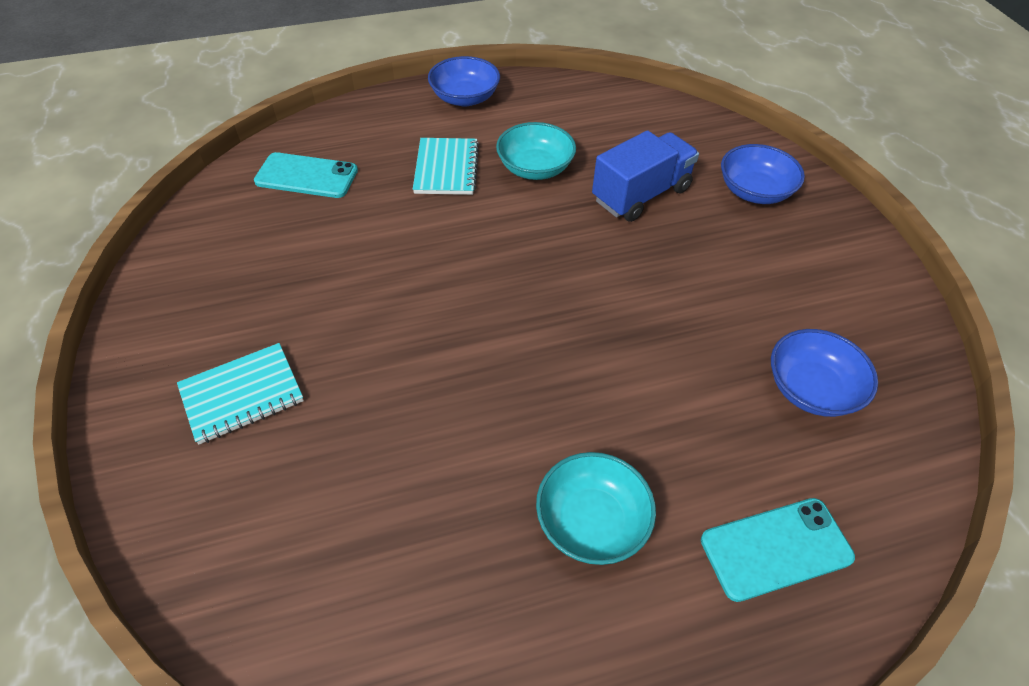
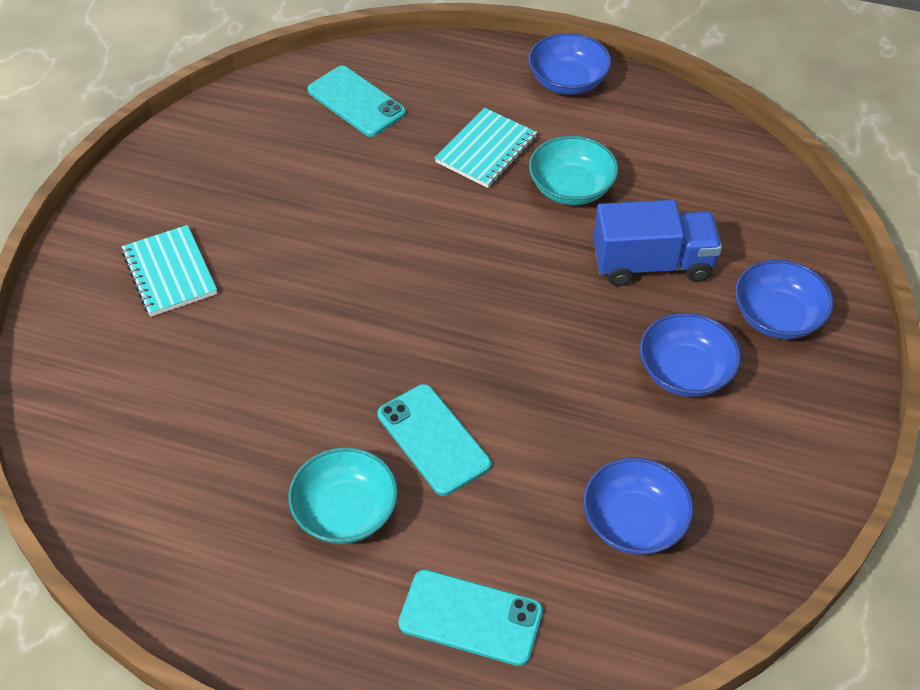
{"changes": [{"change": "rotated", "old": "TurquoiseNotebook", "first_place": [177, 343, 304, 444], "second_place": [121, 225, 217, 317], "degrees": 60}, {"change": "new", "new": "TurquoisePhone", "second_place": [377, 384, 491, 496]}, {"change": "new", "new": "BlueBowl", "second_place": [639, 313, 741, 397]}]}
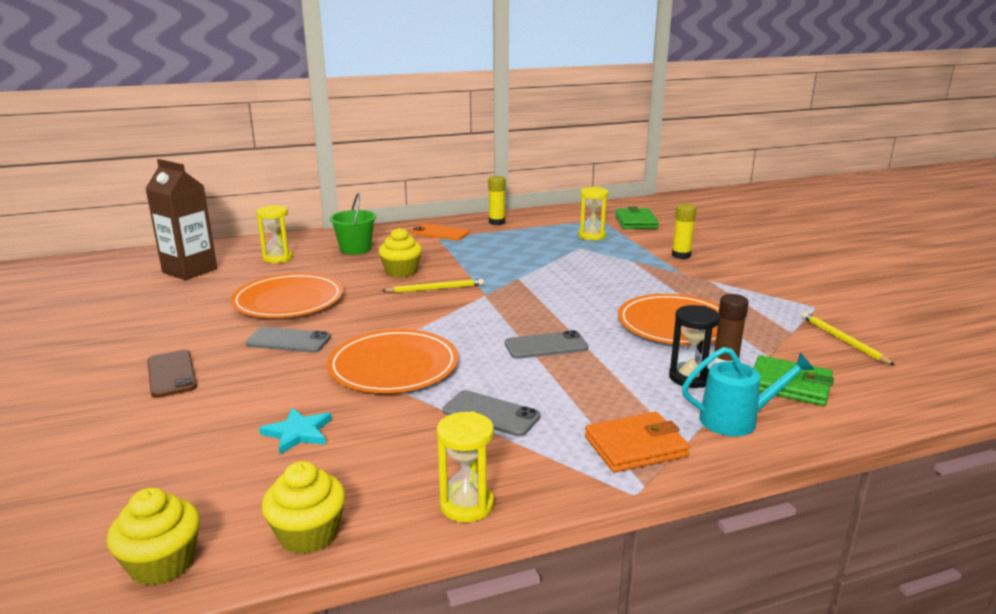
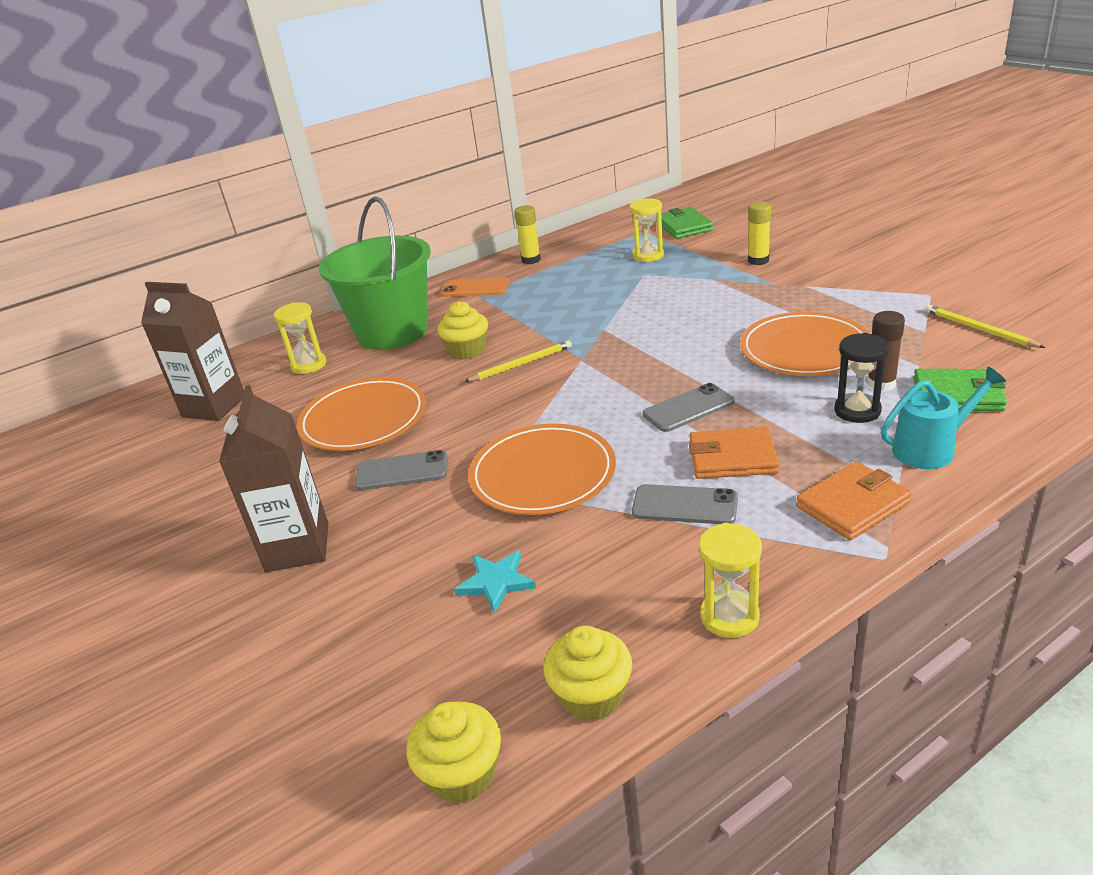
{"changes": [{"change": "swapped", "old": "BrownPhone", "new": "BrownCarton", "first_place": [147, 350, 197, 398], "second_place": [219, 385, 329, 572]}, {"change": "scaled", "old": "GreenBucket", "first_place": [329, 193, 376, 255], "second_place": [319, 197, 431, 350], "factor": 1.97}, {"change": "new", "new": "OrangeWallet", "second_place": [689, 427, 779, 479]}]}
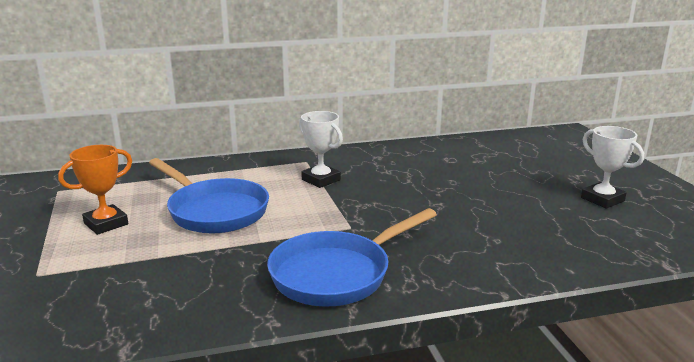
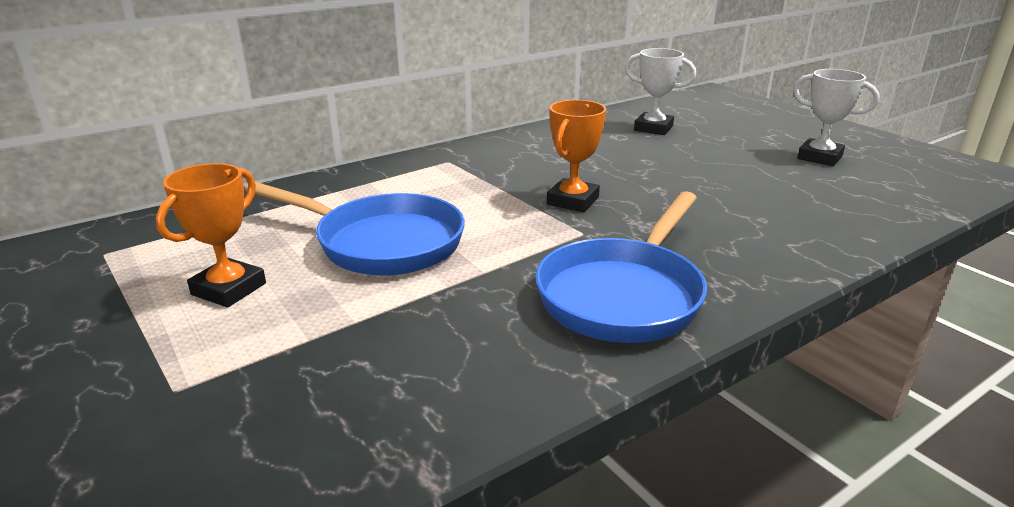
{"changes": [{"change": "shifted", "old": "WhiteTrophy", "first_place": [299, 111, 343, 188], "second_place": [625, 48, 696, 135]}, {"change": "new", "new": "OrangeTrophy", "second_place": [547, 100, 606, 212]}]}
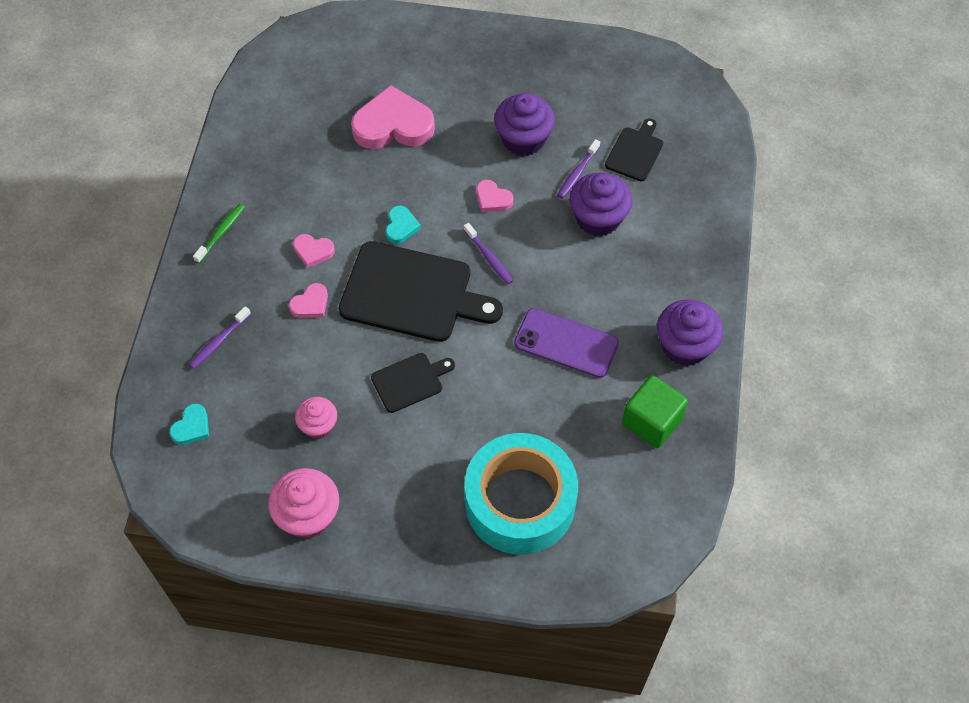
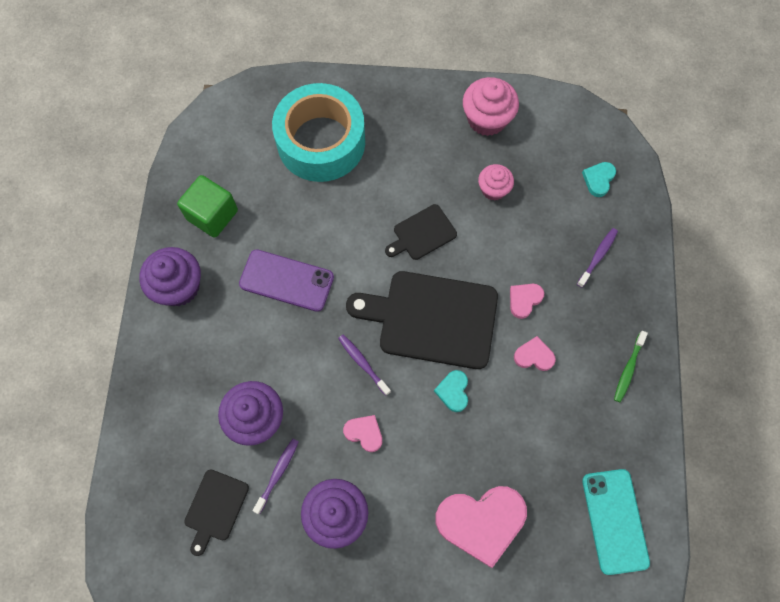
{"changes": [{"change": "new", "new": "TurquoisePhone", "second_place": [582, 469, 650, 575]}]}
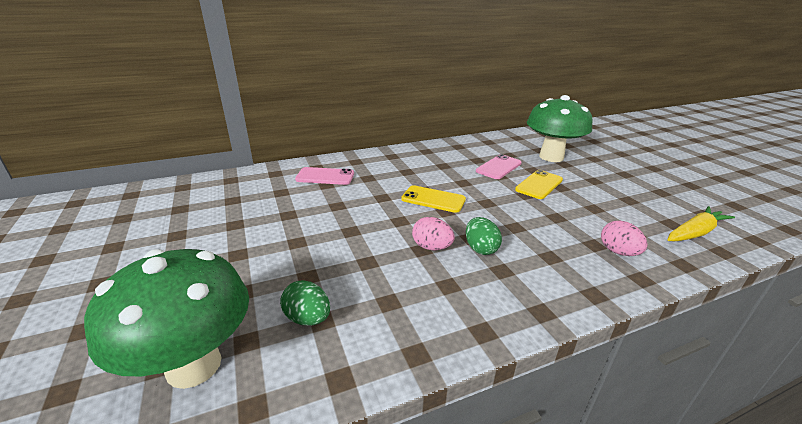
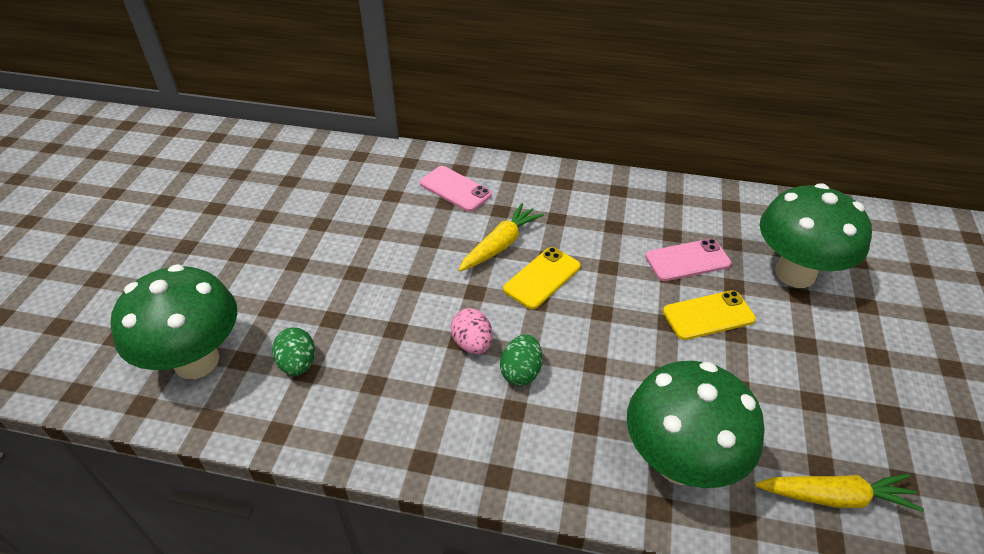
{"changes": [{"change": "rotated", "old": "YellowPhone", "first_place": [401, 185, 466, 213], "second_place": [503, 247, 581, 309], "degrees": 75}, {"change": "swapped", "old": "PinkEgg", "new": "GreenMushroom", "first_place": [601, 221, 648, 256], "second_place": [627, 361, 765, 488]}, {"change": "new", "new": "YellowCarrot", "second_place": [459, 203, 544, 271]}]}
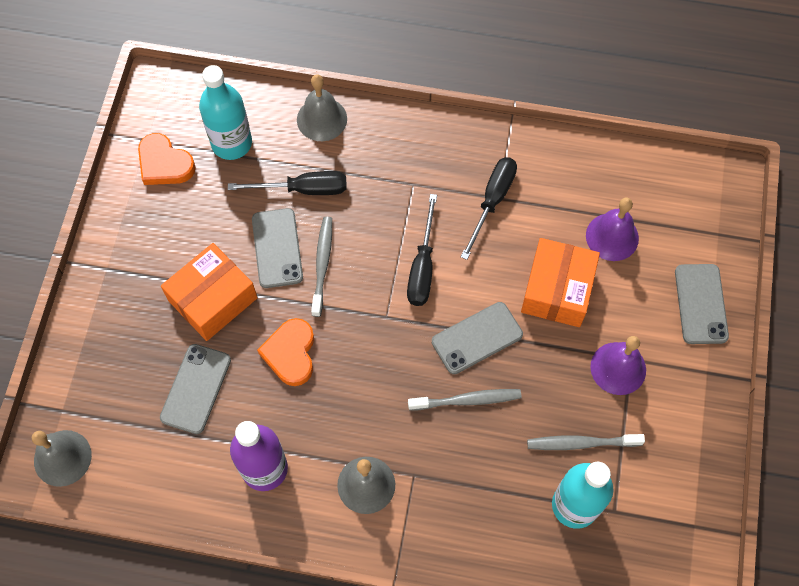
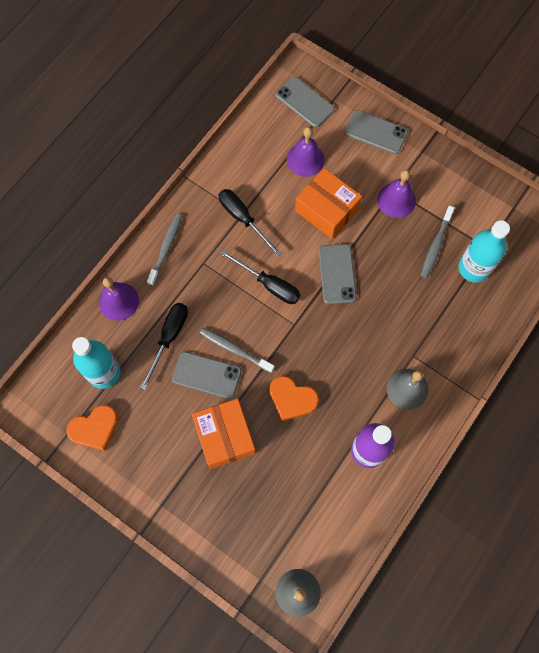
{"changes": [{"change": "shifted", "old": "GreyPhone", "first_place": [160, 344, 231, 434], "second_place": [275, 76, 335, 128]}, {"change": "repainted", "old": "GreyBell", "new": "PurpleBell", "first_place": [297, 74, 347, 141], "second_place": [99, 277, 139, 321]}, {"change": "shifted", "old": "GreyToothbrush", "first_place": [408, 389, 522, 411], "second_place": [147, 214, 182, 286]}]}
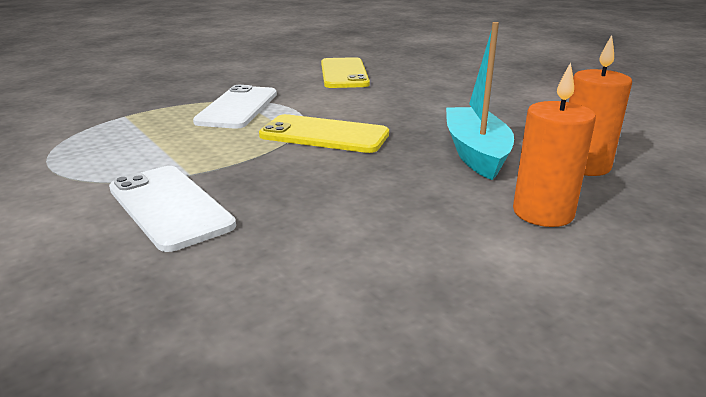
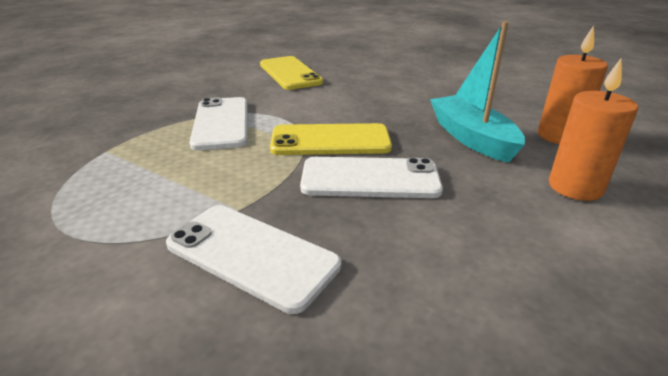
{"changes": [{"change": "new", "new": "WhitePhone", "second_place": [300, 157, 443, 198]}]}
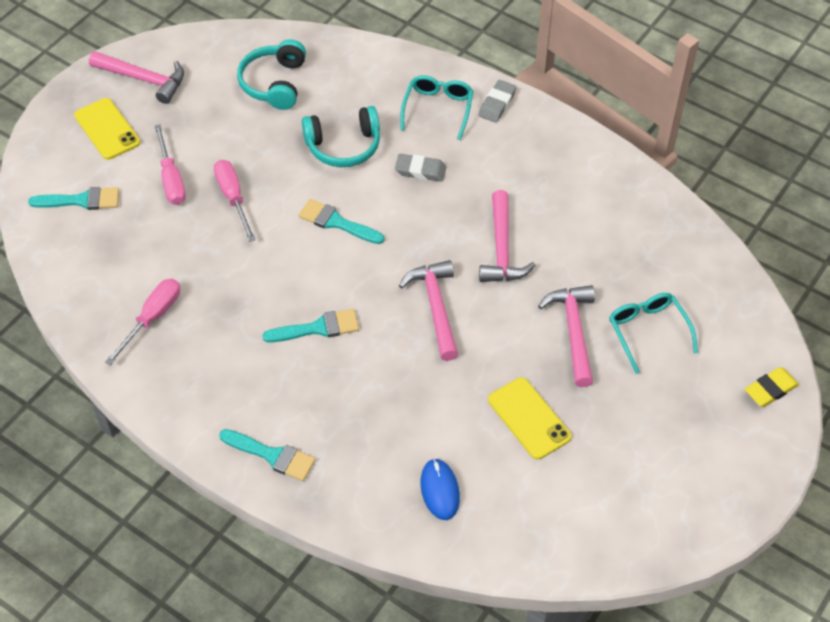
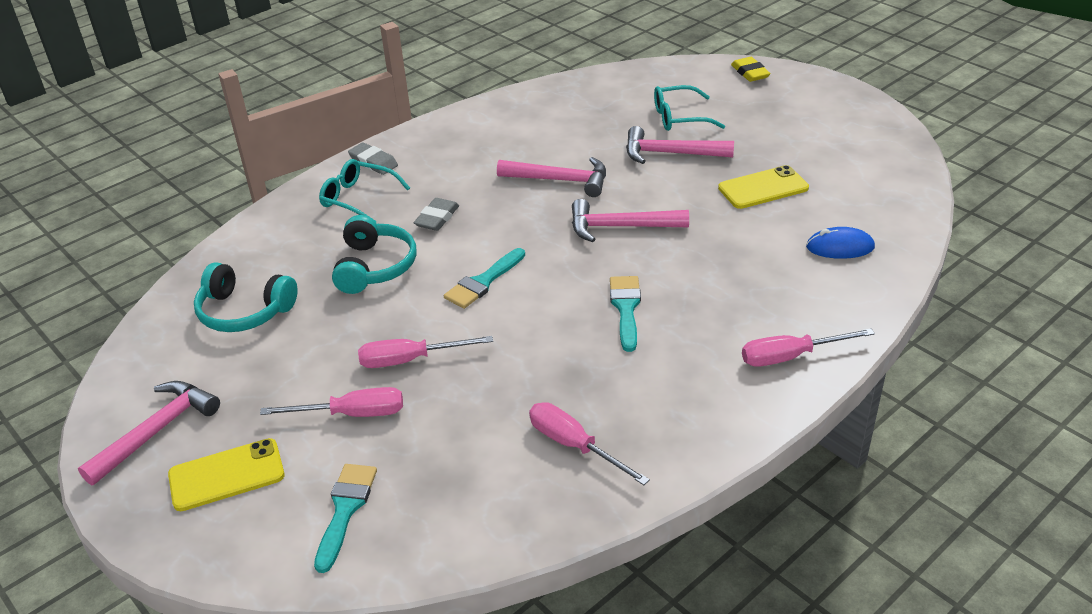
{"changes": [{"change": "swapped", "old": "TurquoiseBrush", "new": "PinkScrewdriver", "first_place": [219, 429, 316, 481], "second_place": [742, 328, 875, 367]}]}
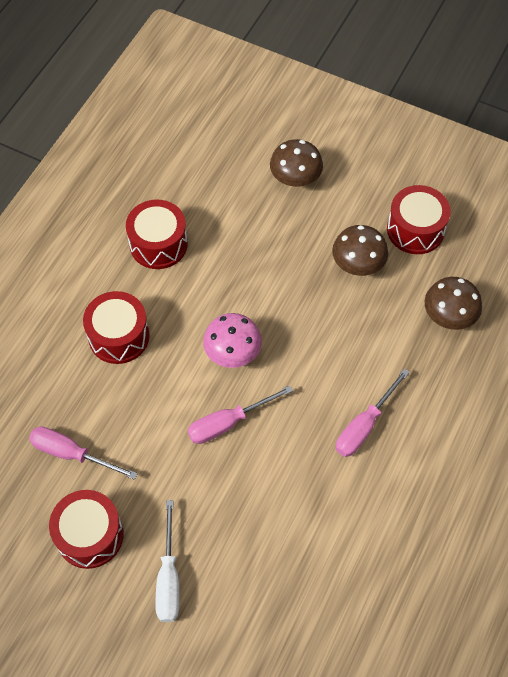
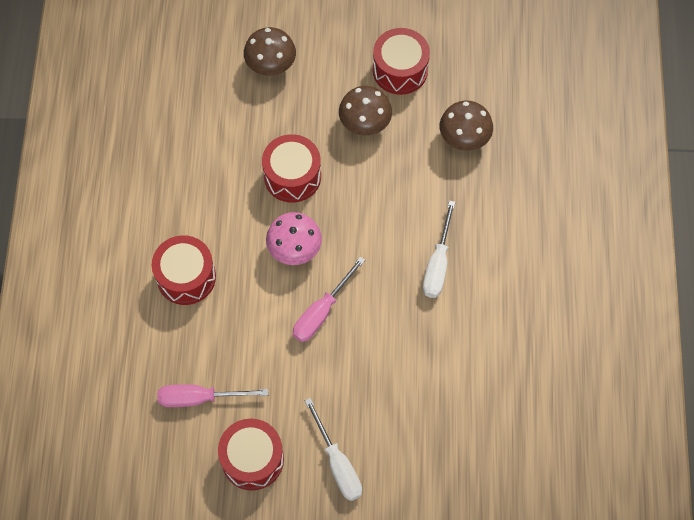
{"changes": [{"change": "shifted", "old": "RedDrum", "first_place": [126, 200, 188, 269], "second_place": [262, 134, 321, 203]}, {"change": "repainted", "old": "PinkScrewdriver", "new": "WhiteScrewdriver", "first_place": [336, 369, 410, 457], "second_place": [423, 200, 455, 298]}]}
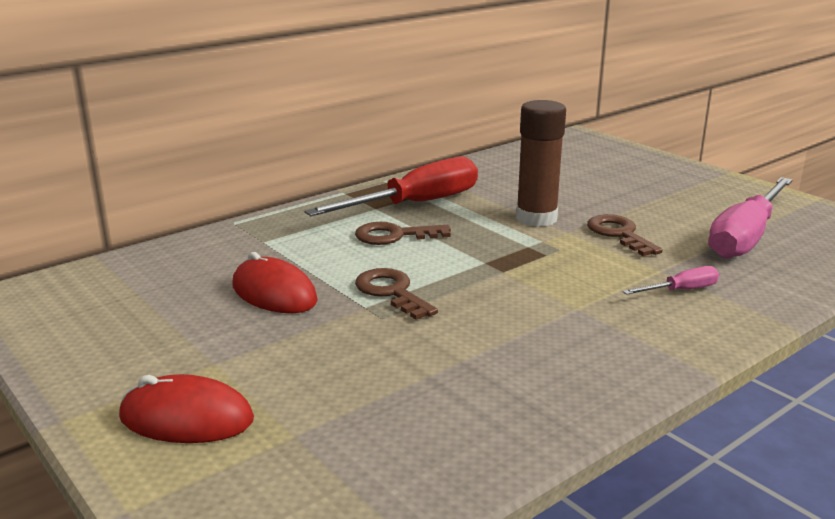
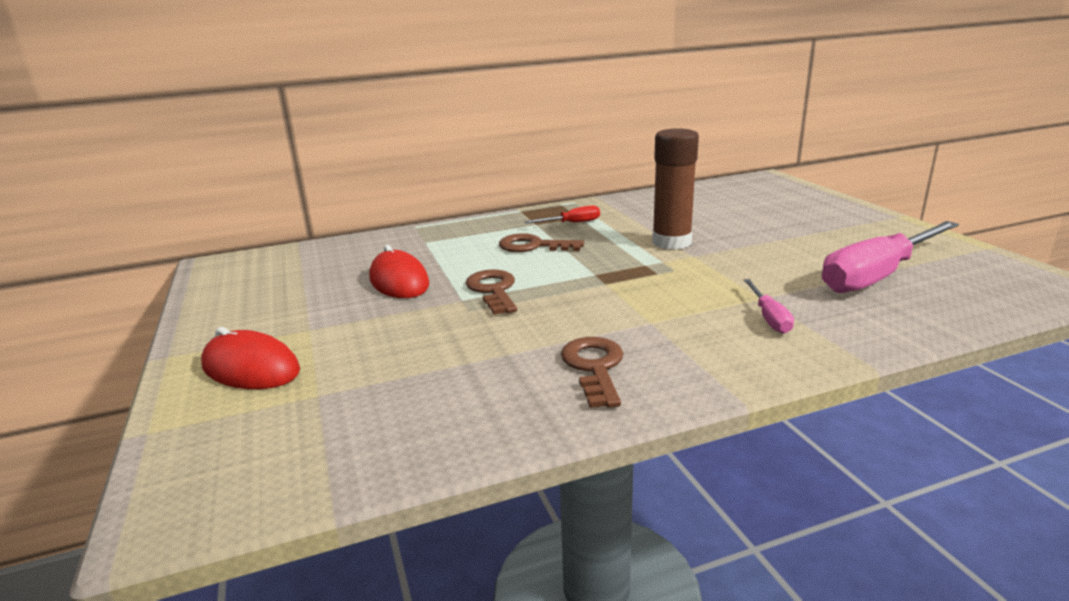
{"changes": [{"change": "scaled", "old": "RedScrewdriver", "first_place": [304, 156, 478, 216], "second_place": [524, 205, 600, 224], "factor": 0.45}, {"change": "shifted", "old": "BrownKey", "first_place": [587, 214, 663, 256], "second_place": [561, 337, 623, 408]}, {"change": "rotated", "old": "PinkScrewdriver", "first_place": [623, 266, 719, 295], "second_place": [744, 279, 794, 334], "degrees": 90}]}
